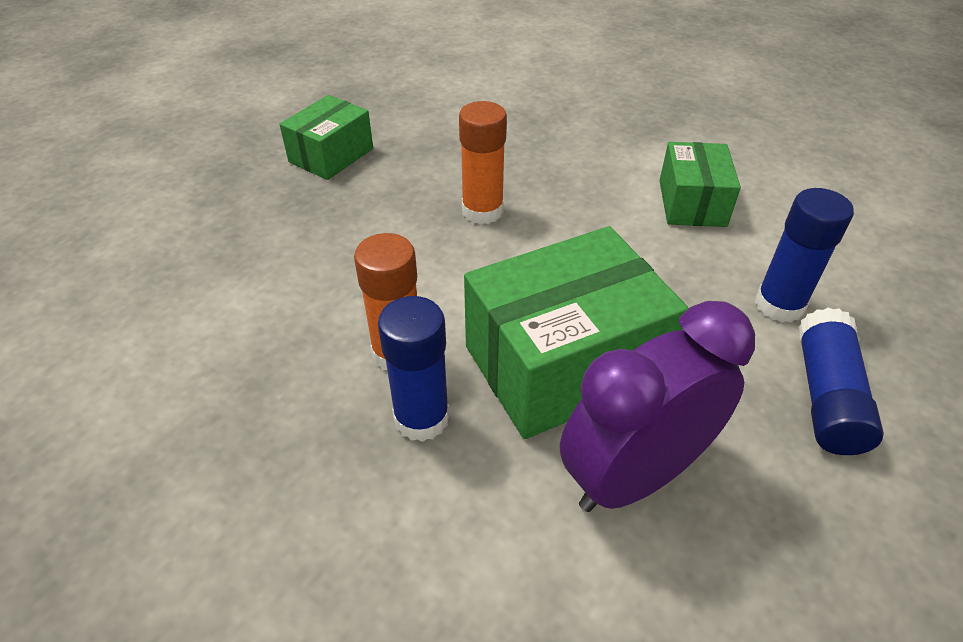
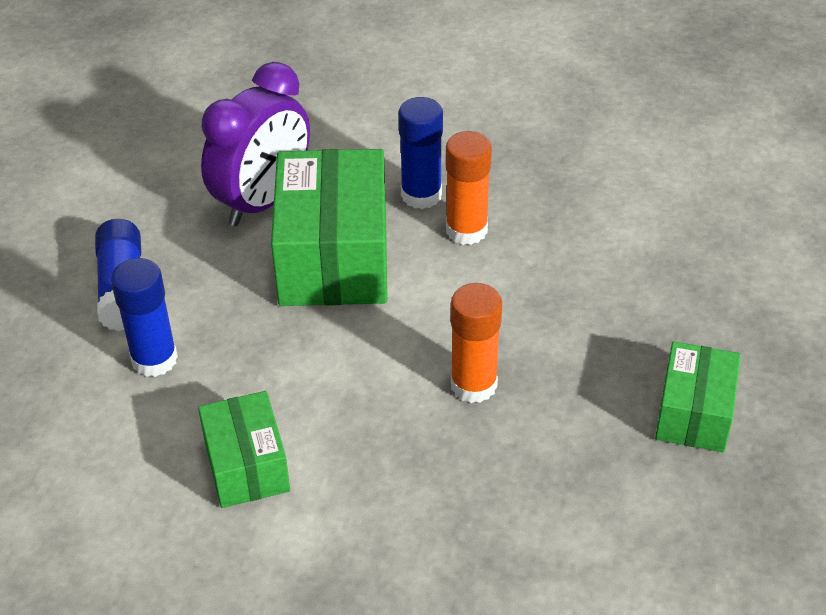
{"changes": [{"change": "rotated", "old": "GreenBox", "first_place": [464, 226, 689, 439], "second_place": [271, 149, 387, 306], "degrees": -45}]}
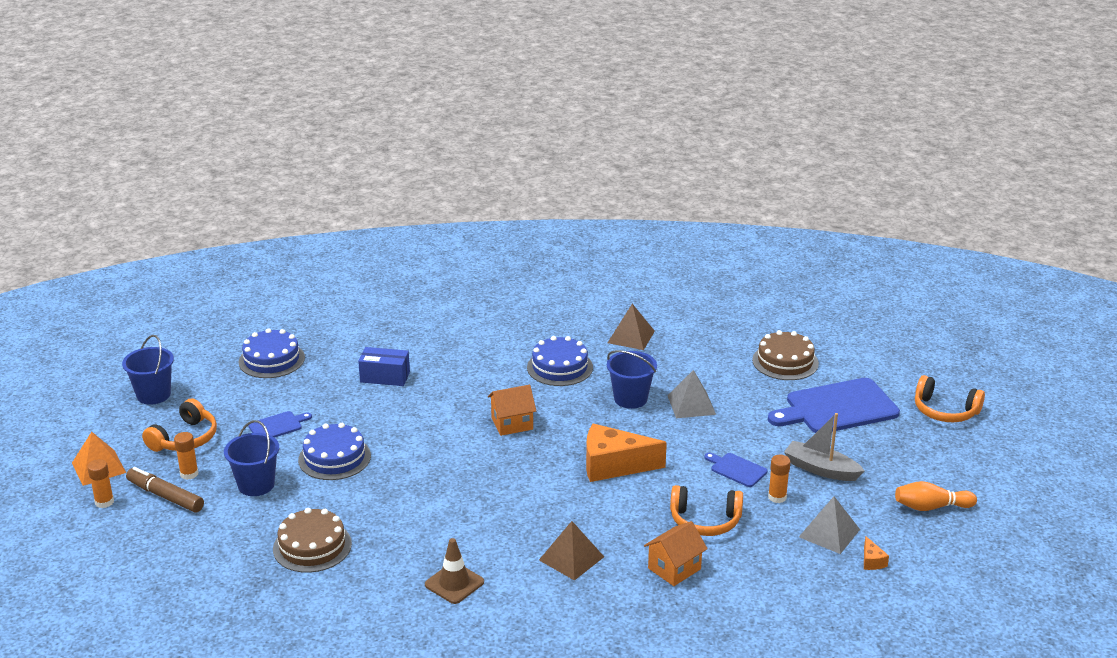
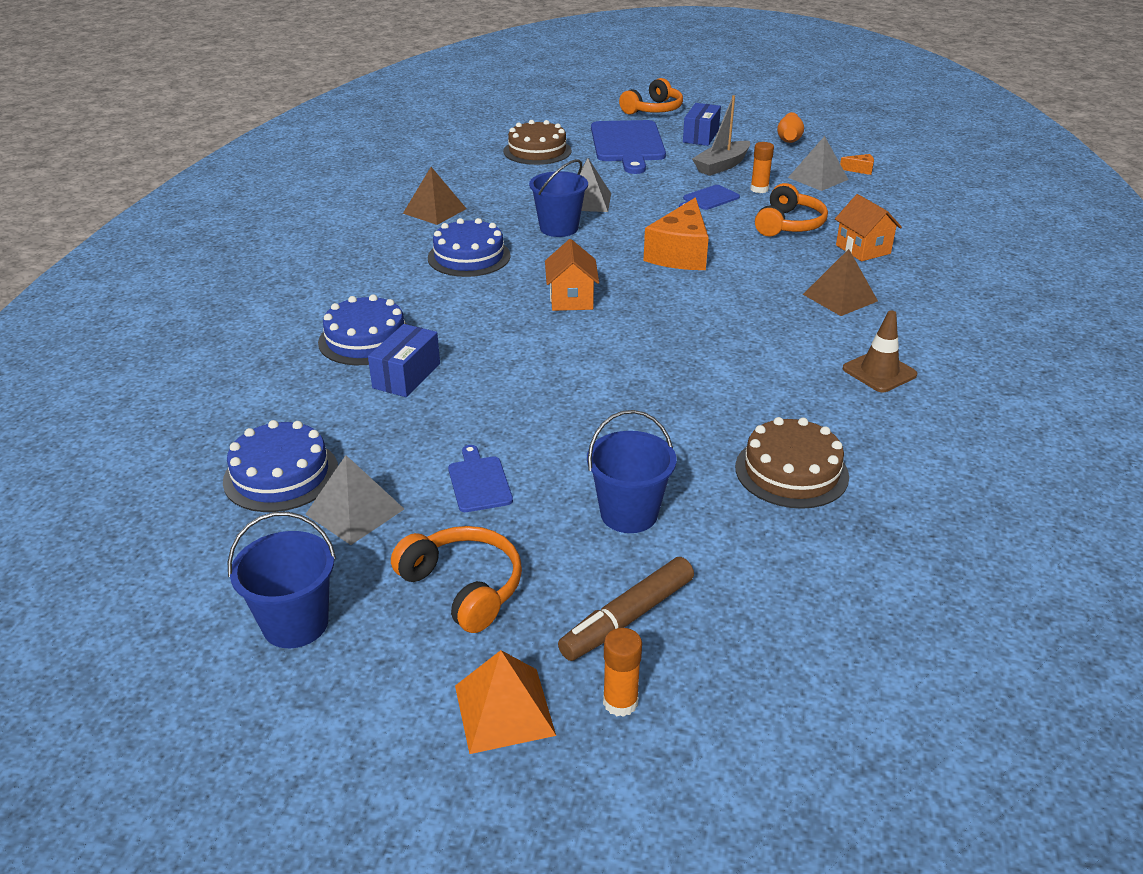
{"changes": [{"change": "gone", "old": "OrangeGlueStick", "first_place": [174, 432, 198, 480]}, {"change": "shifted", "old": "BlueCake", "first_place": [298, 423, 371, 480], "second_place": [318, 294, 408, 365]}, {"change": "new", "new": "GreyPyramid", "second_place": [305, 455, 404, 545]}, {"change": "new", "new": "BlueBox", "second_place": [683, 103, 721, 146]}]}
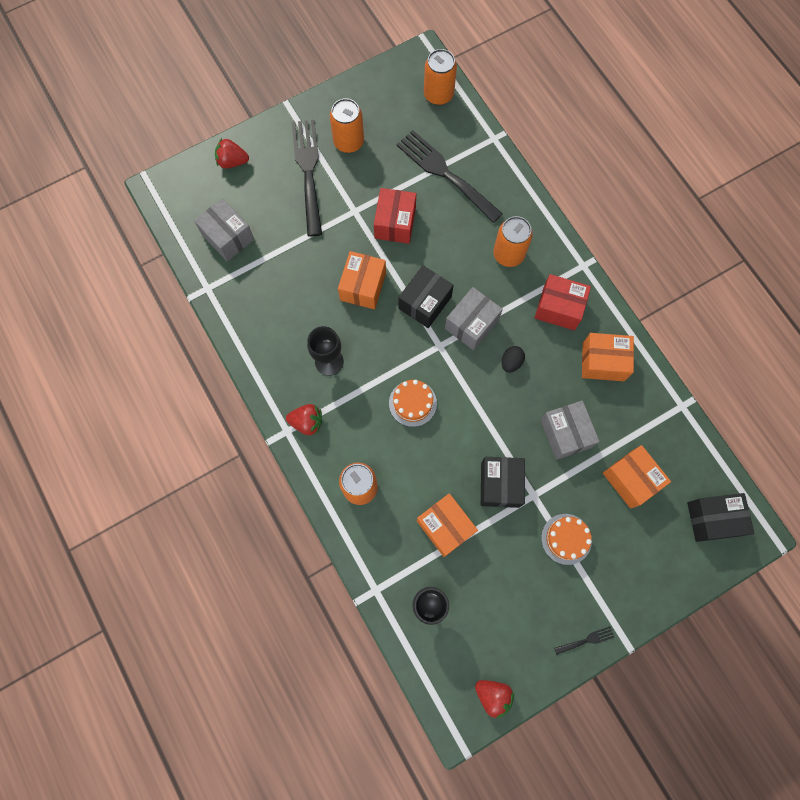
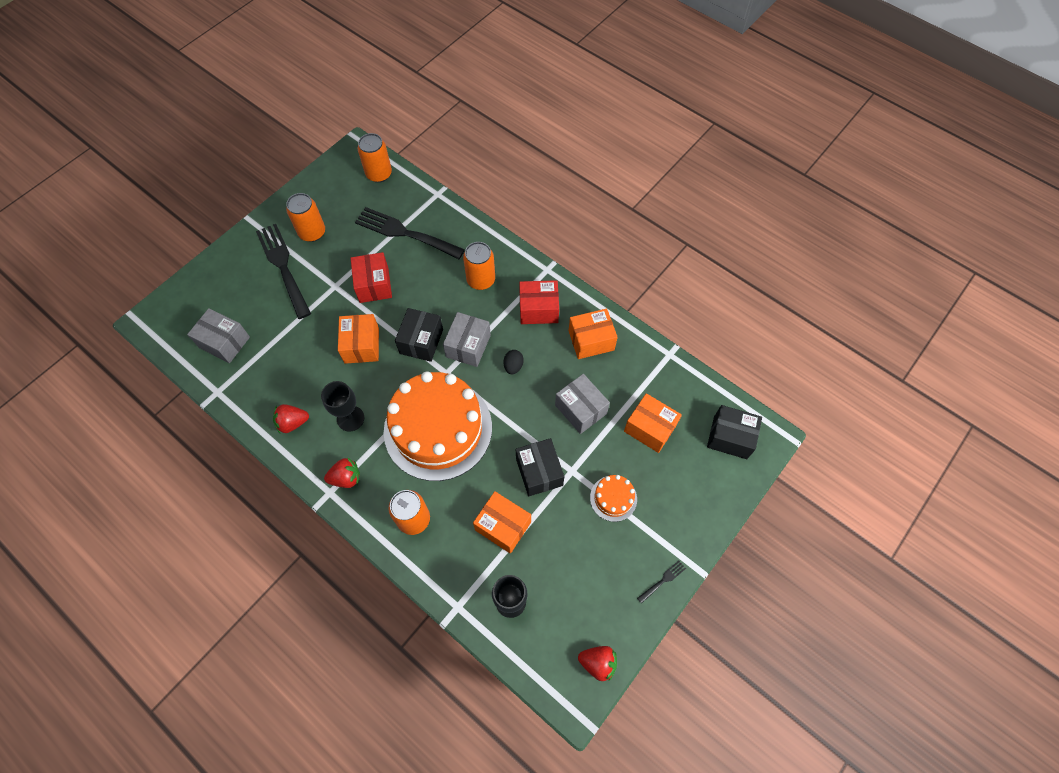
{"changes": [{"change": "shifted", "old": "RedStrawberry", "first_place": [215, 138, 249, 169], "second_place": [273, 404, 309, 433]}, {"change": "scaled", "old": "OrangeCake", "first_place": [389, 380, 437, 427], "second_place": [384, 371, 492, 481], "factor": 2.4}, {"change": "rotated", "old": "BlackBox", "first_place": [687, 493, 754, 542], "second_place": [707, 405, 762, 459], "degrees": 45}]}
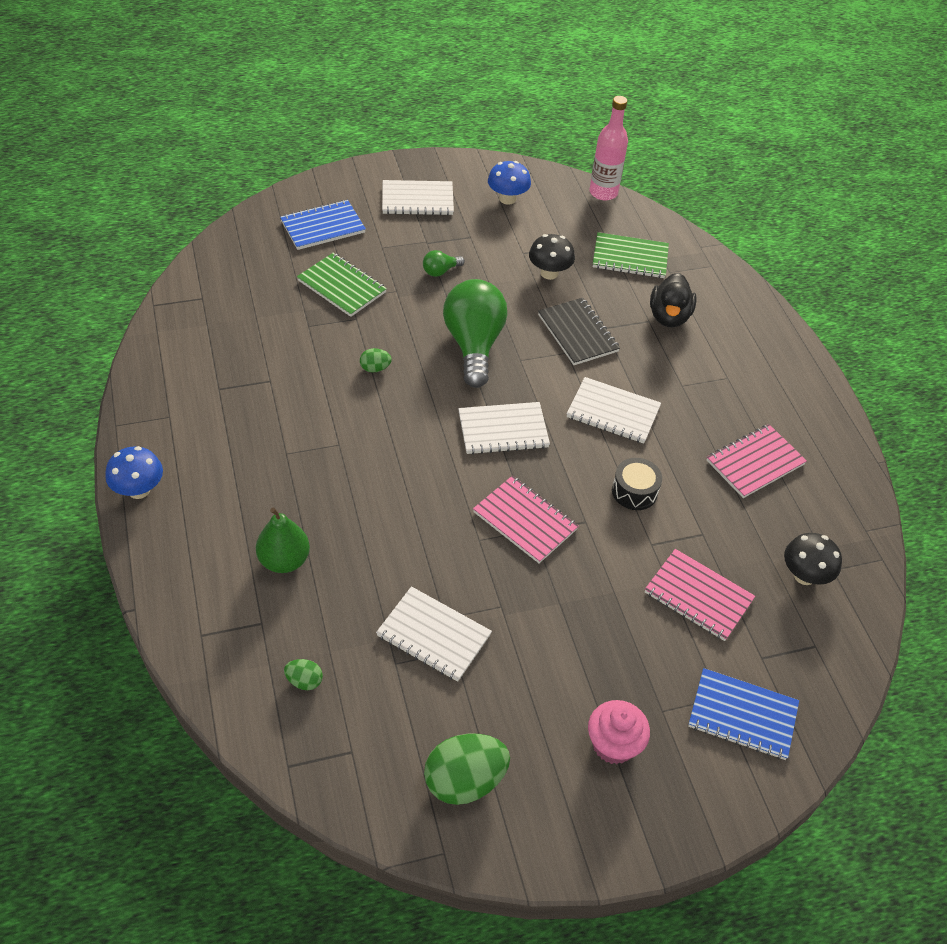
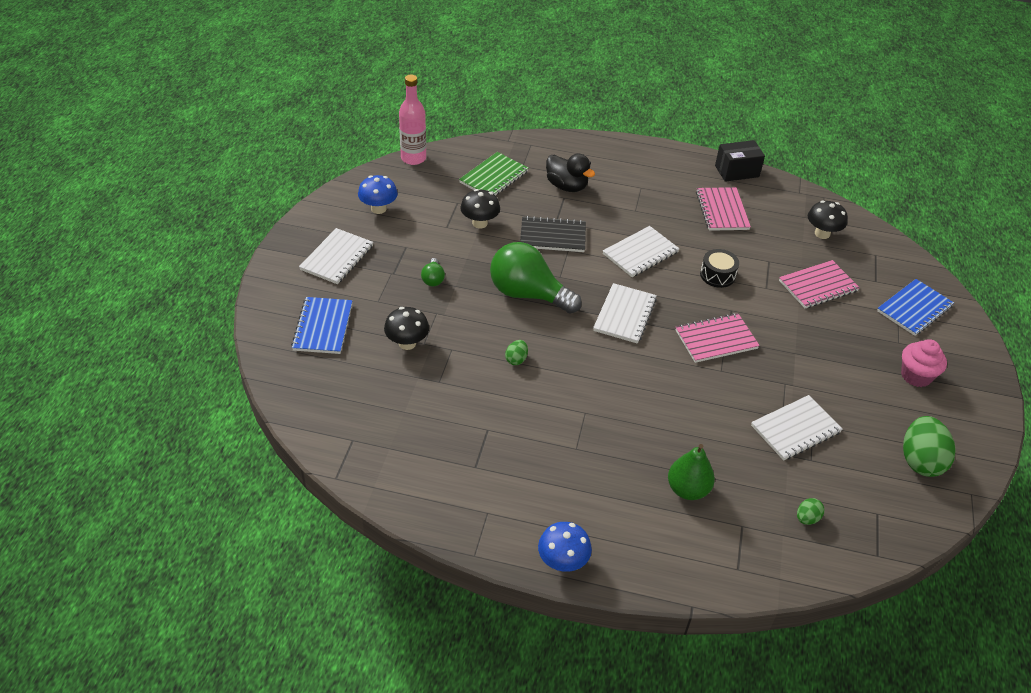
{"changes": [{"change": "swapped", "old": "GreenNotebook", "new": "BlackMushroom", "first_place": [297, 253, 387, 317], "second_place": [384, 307, 429, 350]}, {"change": "new", "new": "BlackBox", "second_place": [715, 140, 765, 182]}]}
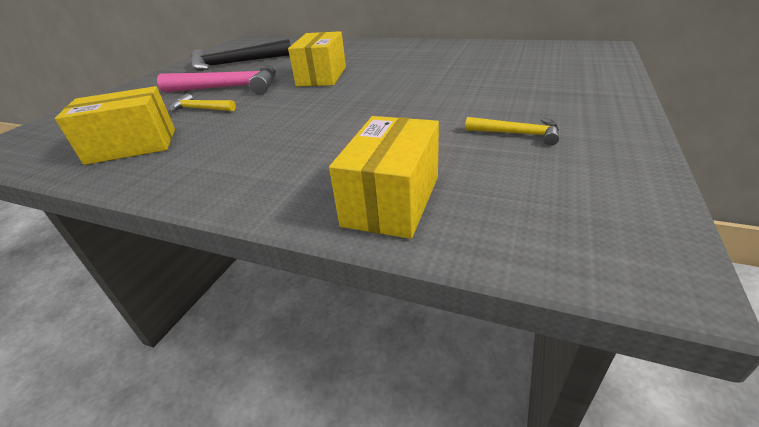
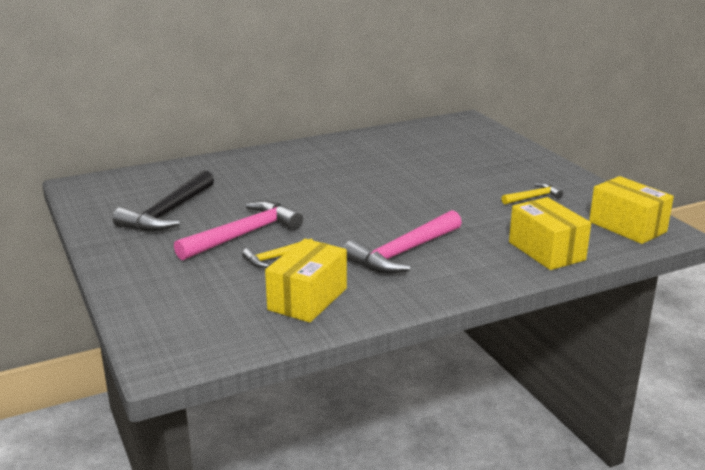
{"changes": [{"change": "shifted", "old": "YellowBox", "first_place": [288, 31, 346, 86], "second_place": [589, 176, 674, 244]}, {"change": "new", "new": "PinkHammer", "second_place": [344, 210, 462, 274]}]}
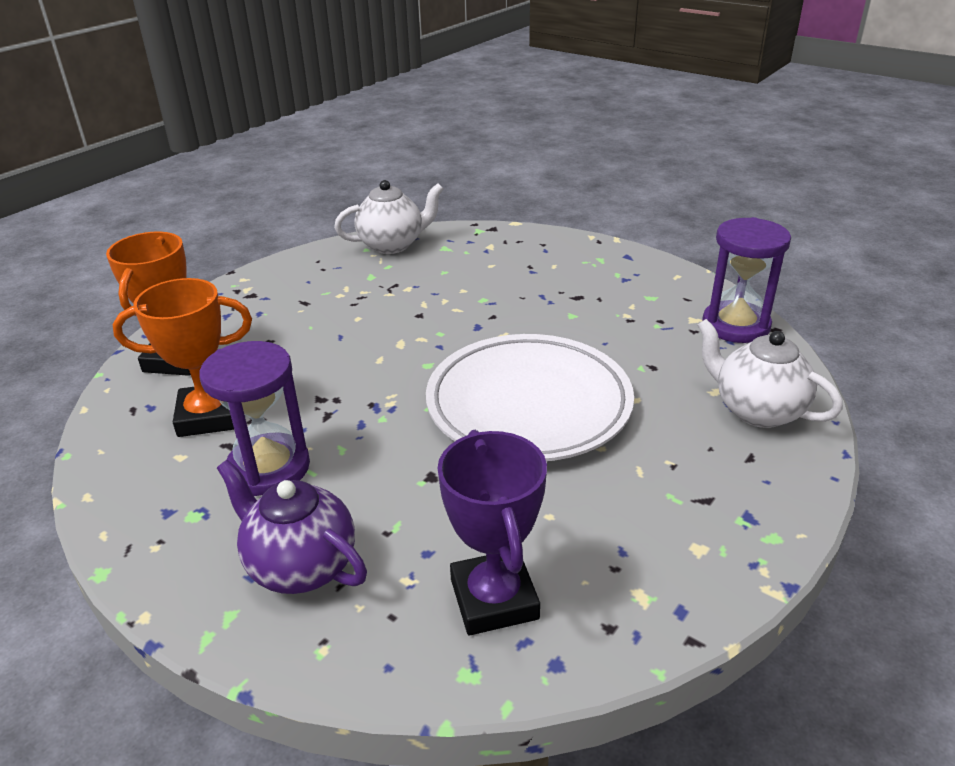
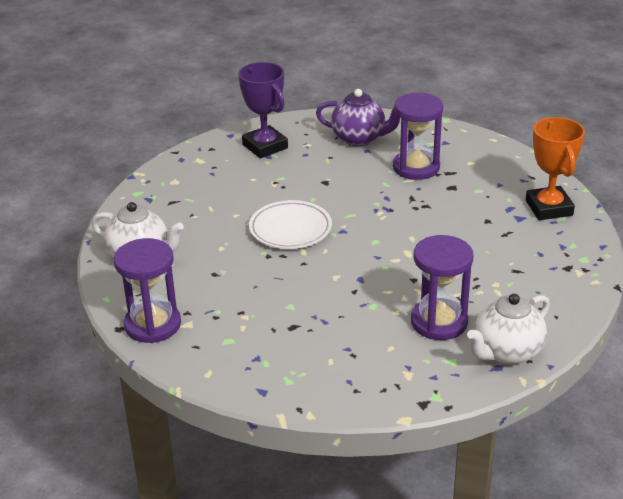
{"changes": [{"change": "gone", "old": "OrangeTrophy", "first_place": [113, 278, 252, 437]}, {"change": "scaled", "old": "WhitePlate", "first_place": [426, 334, 634, 461], "second_place": [249, 200, 332, 249], "factor": 0.6}, {"change": "new", "new": "PurpleHourglass", "second_place": [411, 235, 474, 340]}]}
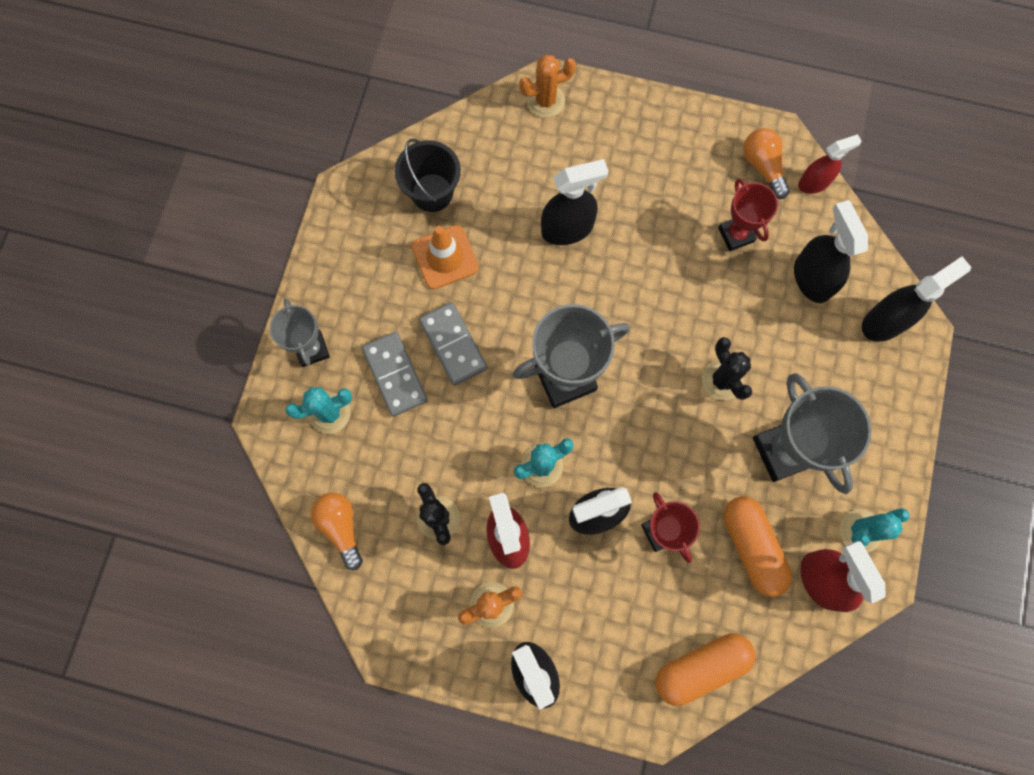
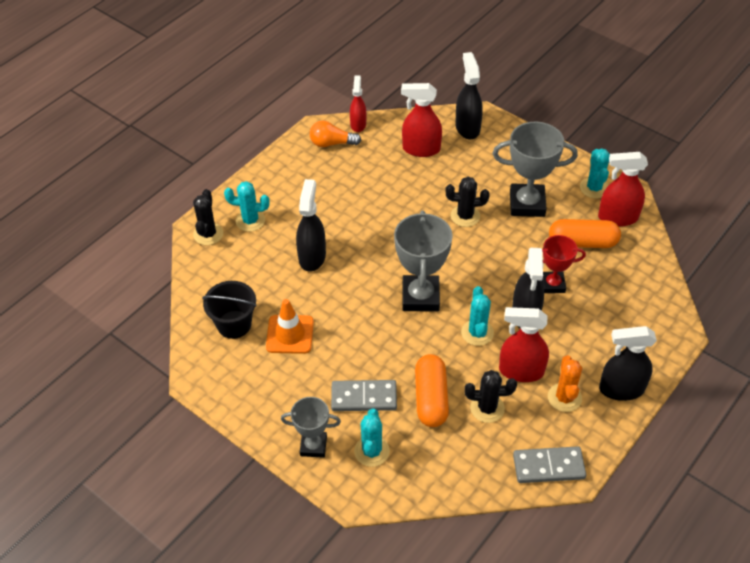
{"changes": [{"change": "gone", "old": "OrangeLightBulb", "first_place": [311, 493, 363, 570]}, {"change": "shifted", "old": "GreyDomino", "first_place": [419, 302, 487, 386], "second_place": [513, 446, 586, 483]}, {"change": "repainted", "old": "OrangeCactus", "new": "BlackCactus", "first_place": [519, 55, 576, 118], "second_place": [193, 189, 223, 245]}, {"change": "shifted", "old": "OrangeCapsule", "first_place": [655, 633, 756, 706], "second_place": [415, 354, 449, 427]}, {"change": "gone", "old": "RedTrophy", "first_place": [718, 179, 778, 251]}, {"change": "repainted", "old": "BlackSprayBottle", "new": "RedSprayBottle", "first_place": [794, 200, 868, 303], "second_place": [401, 83, 442, 157]}, {"change": "new", "new": "TurquoiseCactus", "second_place": [224, 181, 270, 232]}]}
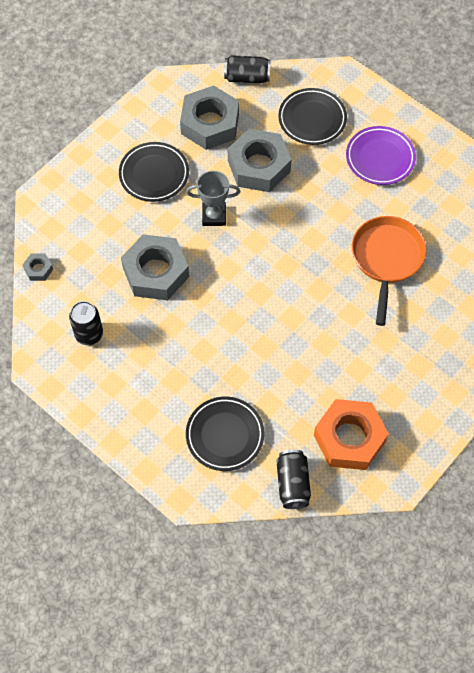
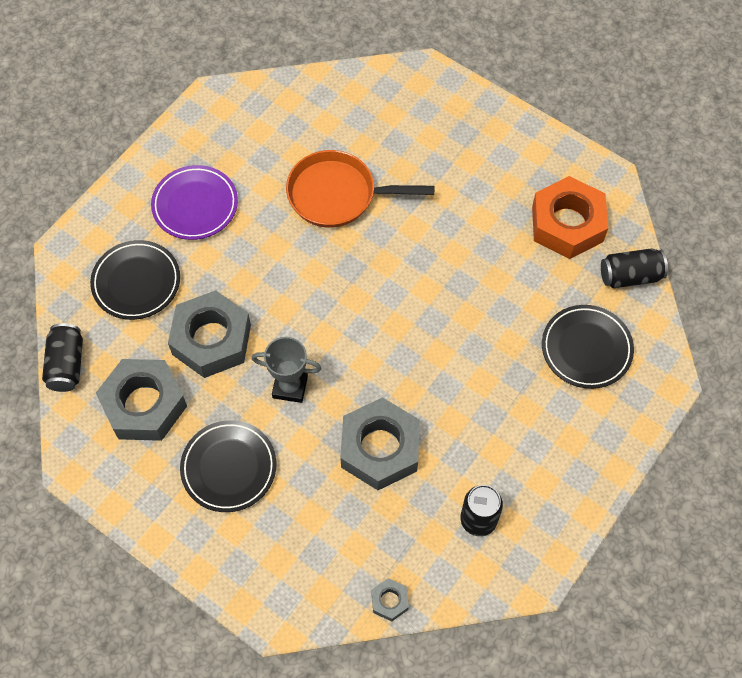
{"changes": [{"change": "rotated", "old": "GreyTrophy", "first_place": [186, 171, 240, 226], "second_place": [252, 337, 321, 403], "degrees": -75}]}
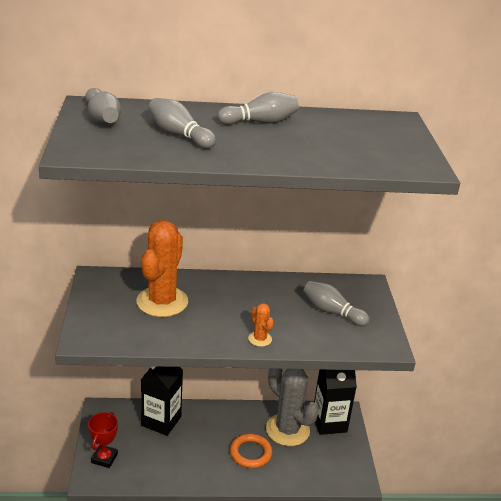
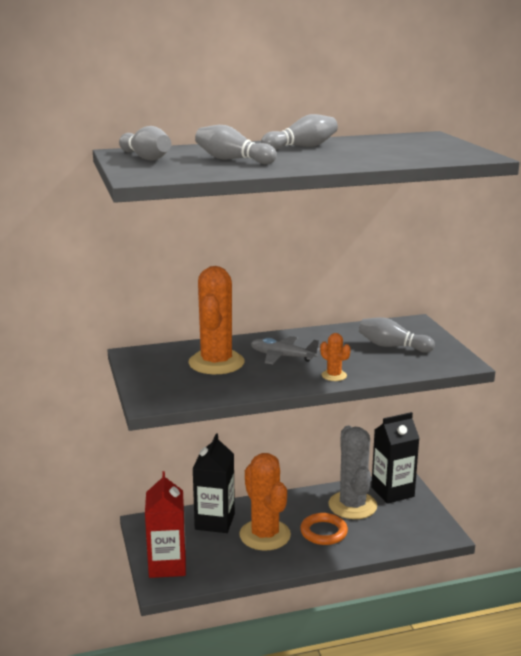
{"changes": [{"change": "swapped", "old": "RedTrophy", "new": "RedCarton", "first_place": [88, 412, 118, 468], "second_place": [145, 471, 186, 578]}, {"change": "rotated", "old": "GreyCactus", "first_place": [266, 369, 319, 446], "second_place": [328, 426, 377, 519], "degrees": 45}, {"change": "new", "new": "OrangeCactus", "second_place": [239, 453, 291, 551]}, {"change": "new", "new": "GreyPlane", "second_place": [251, 336, 320, 364]}]}
